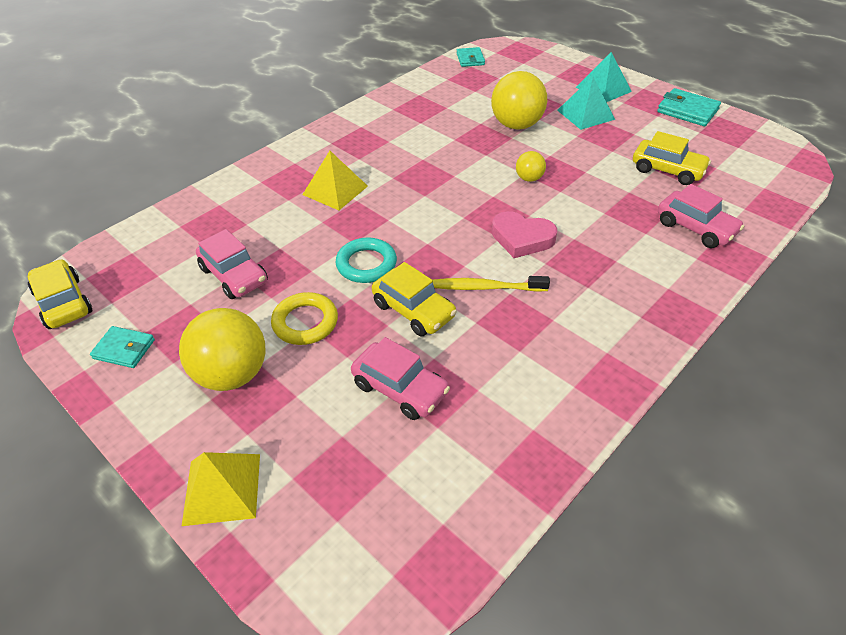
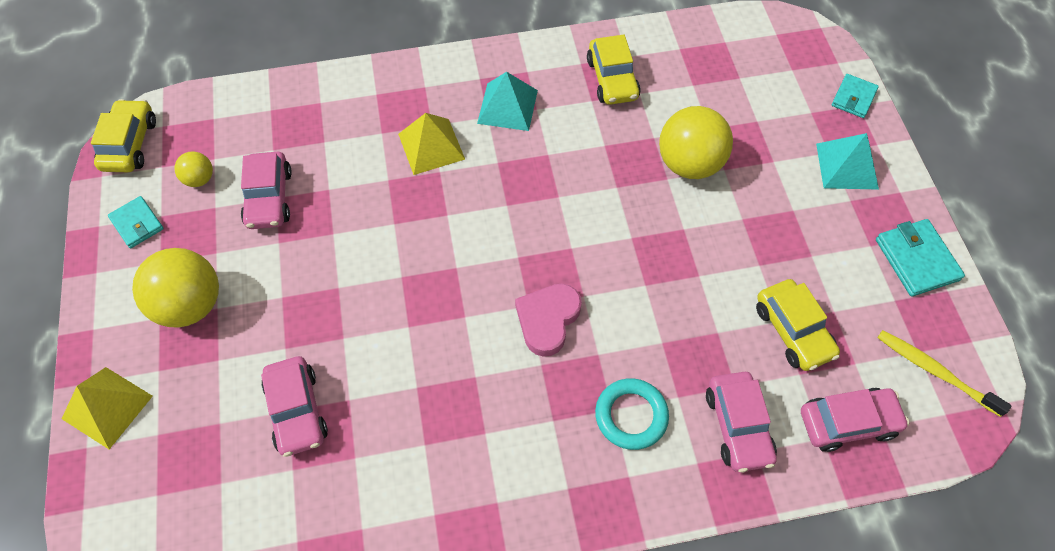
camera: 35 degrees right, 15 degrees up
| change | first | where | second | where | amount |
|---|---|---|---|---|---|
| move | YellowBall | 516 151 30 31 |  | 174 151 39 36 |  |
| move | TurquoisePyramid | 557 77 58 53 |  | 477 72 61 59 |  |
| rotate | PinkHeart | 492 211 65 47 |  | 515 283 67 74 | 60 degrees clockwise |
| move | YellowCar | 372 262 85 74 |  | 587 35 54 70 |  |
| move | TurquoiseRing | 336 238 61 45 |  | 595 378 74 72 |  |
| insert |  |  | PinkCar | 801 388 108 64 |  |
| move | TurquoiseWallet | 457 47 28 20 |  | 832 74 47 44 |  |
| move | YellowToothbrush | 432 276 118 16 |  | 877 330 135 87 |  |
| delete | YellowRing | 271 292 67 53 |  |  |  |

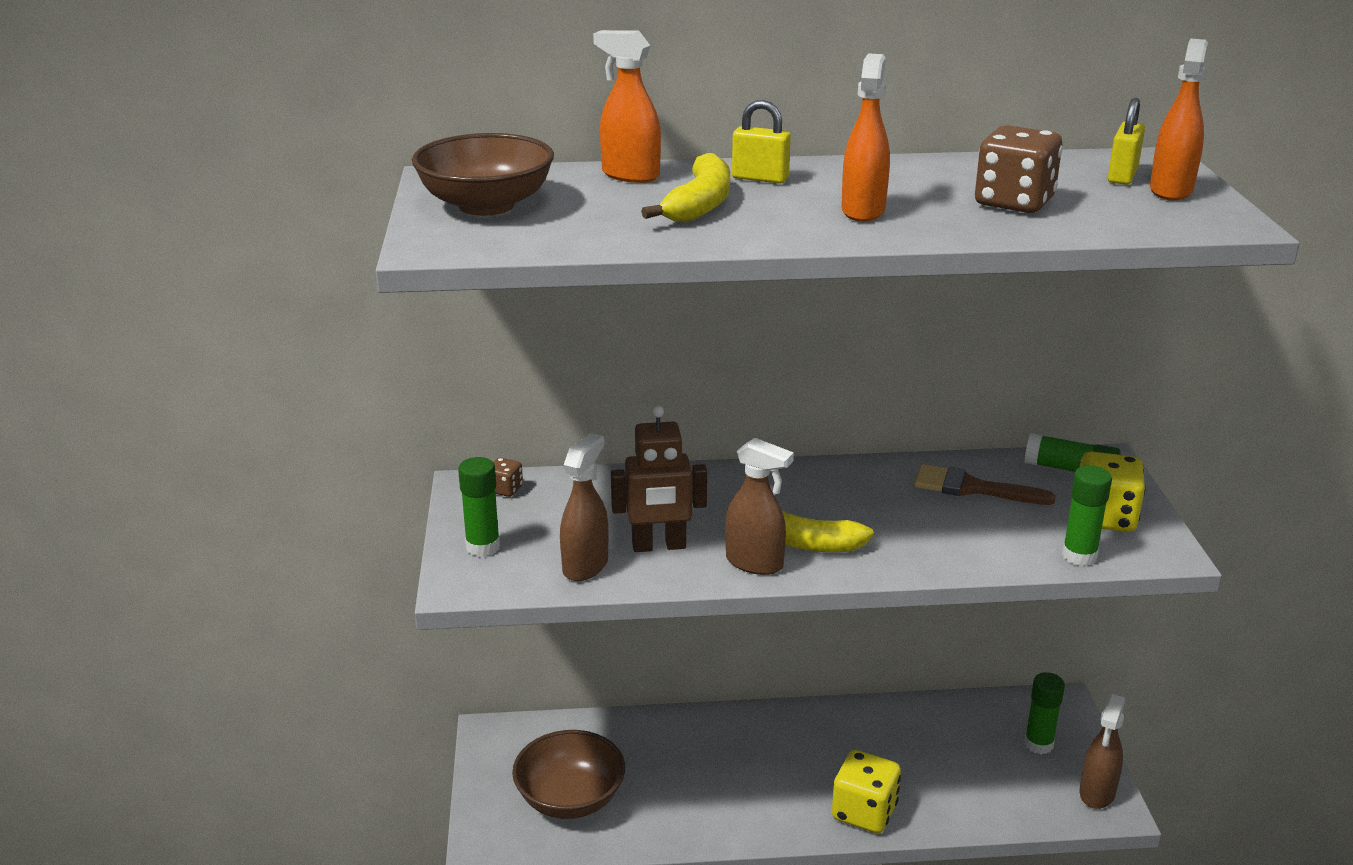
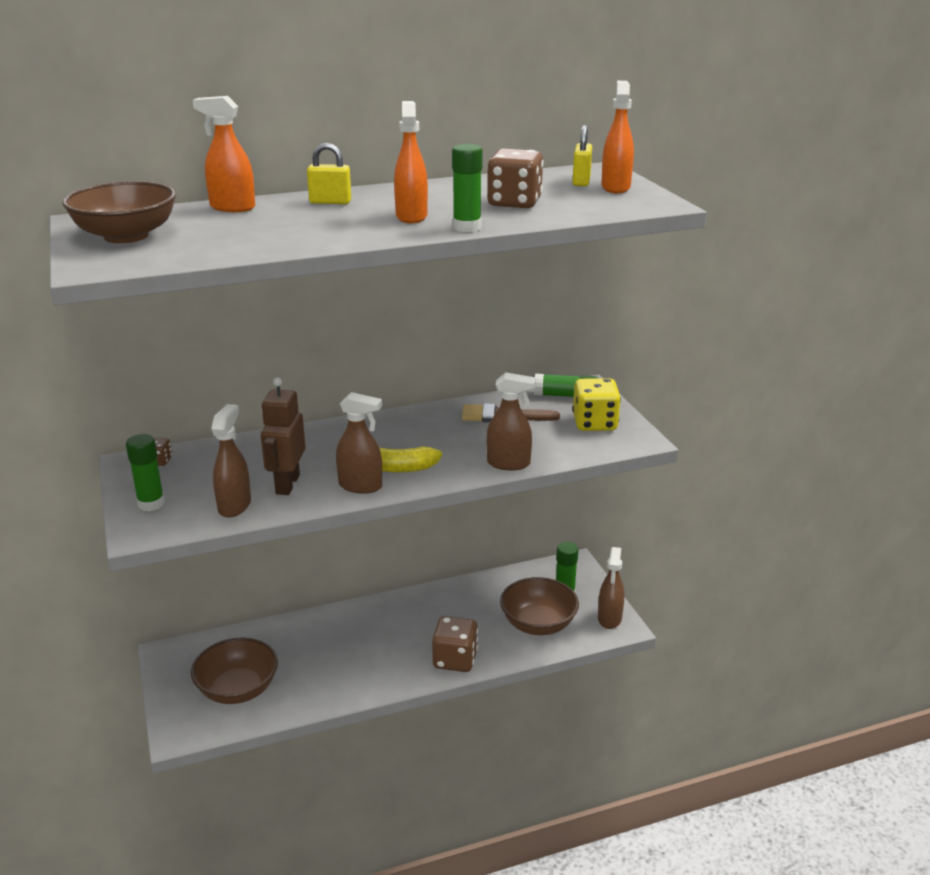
camera: 15 degrees left, 0 degrees up
| change | first | where | second | where | amount |
|---|---|---|---|---|---|
| rotate | BrownRobot | 611 405 96 147 |  | 261 377 44 118 | 120 degrees clockwise |
| recolor | YellowDice | 832 750 69 83 | BrownDice | 432 616 46 56 |  |
| move | GreenGlueStick | 1062 465 50 101 |  | 452 144 31 88 |  |
| insert |  |  | BrownSprayBottle | 487 372 49 98 |  |
| insert |  |  | BrownBowl | 500 577 79 58 |  |
| delete | YellowBanana | 641 153 89 69 |  |  |  |

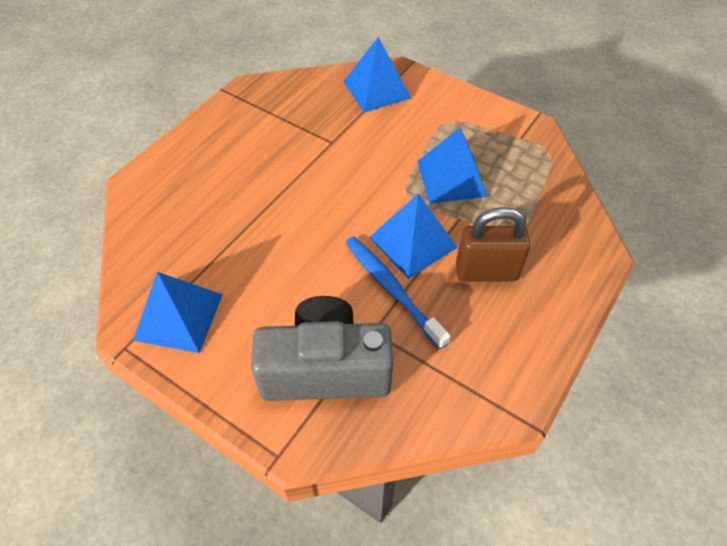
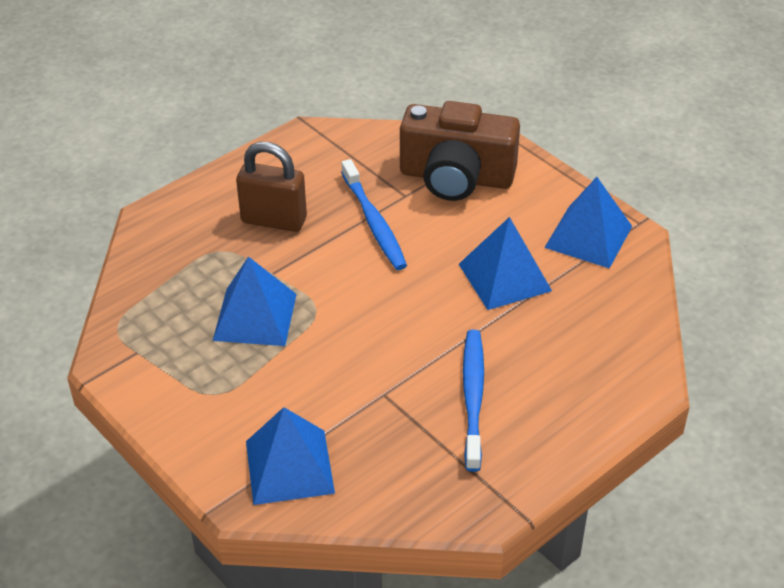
camera: 165 degrees left, 10 degrees down
| change | first | where | second | where | amount |
|---|---|---|---|---|---|
| recolor | GreyCamera | 251 296 143 105 | BrownCamera | 400 101 120 100 |  |
| move | BluePyramid | 369 193 89 86 |  | 459 217 93 93 |  |
| insert |  |  | BlueToothbrush | 463 330 21 142 |  |

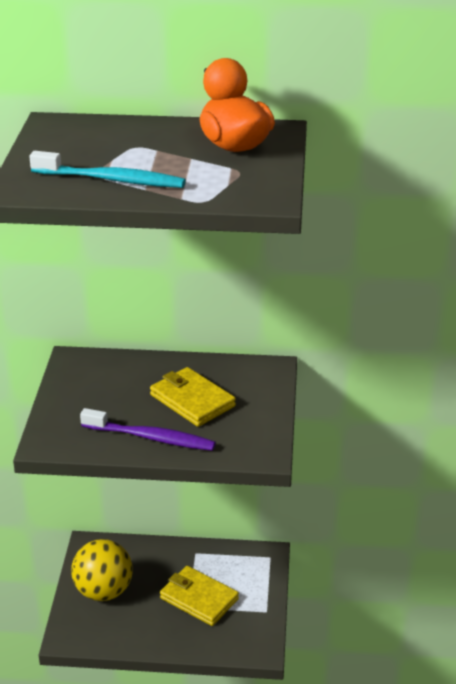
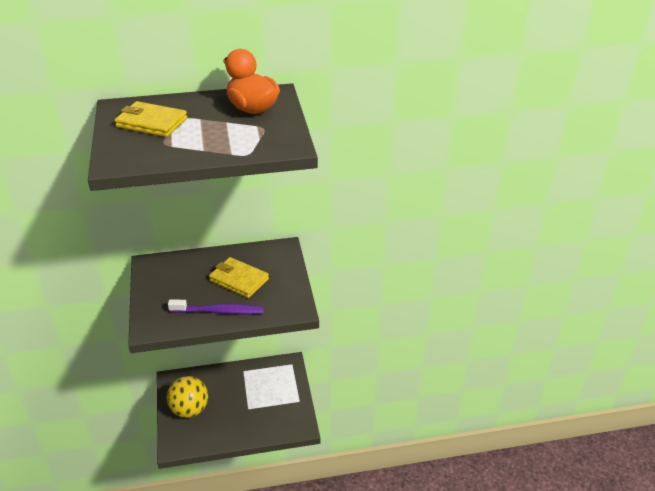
camera: 15 degrees left, 5 degrees up
| change | first | where | second | where | amount |
|---|---|---|---|---|---|
| move | YellowWallet | 160 566 79 60 |  | 115 101 72 36 |  |
| delete | TurquoiseToothbrush | 29 151 157 37 |  |  |  |

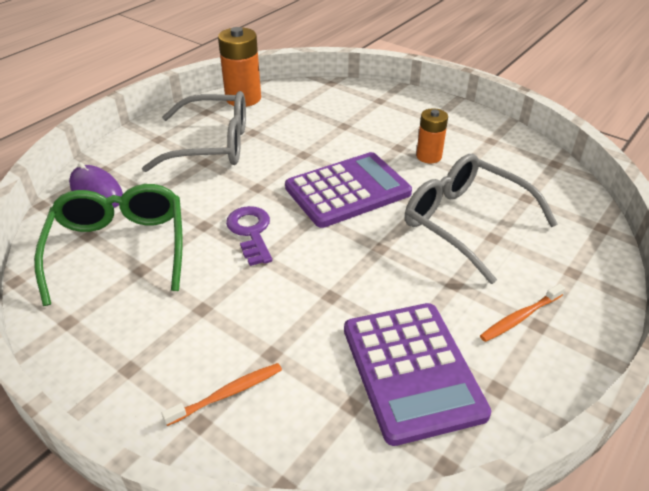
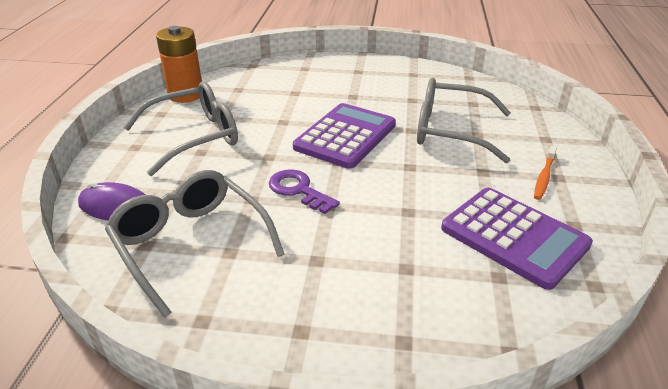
camera: 30 degrees left, 5 degrees down
| change | first | where | second | where | amount |
|---|---|---|---|---|---|
| recolor | GreenGlasses | 34 184 149 122 | GreyGlasses | 105 170 179 148 |  |
| delete | OrangeToothbrush | 162 363 120 63 |  |  |  |
| delete | OrangeBattery | 416 108 32 55 |  |  |  |

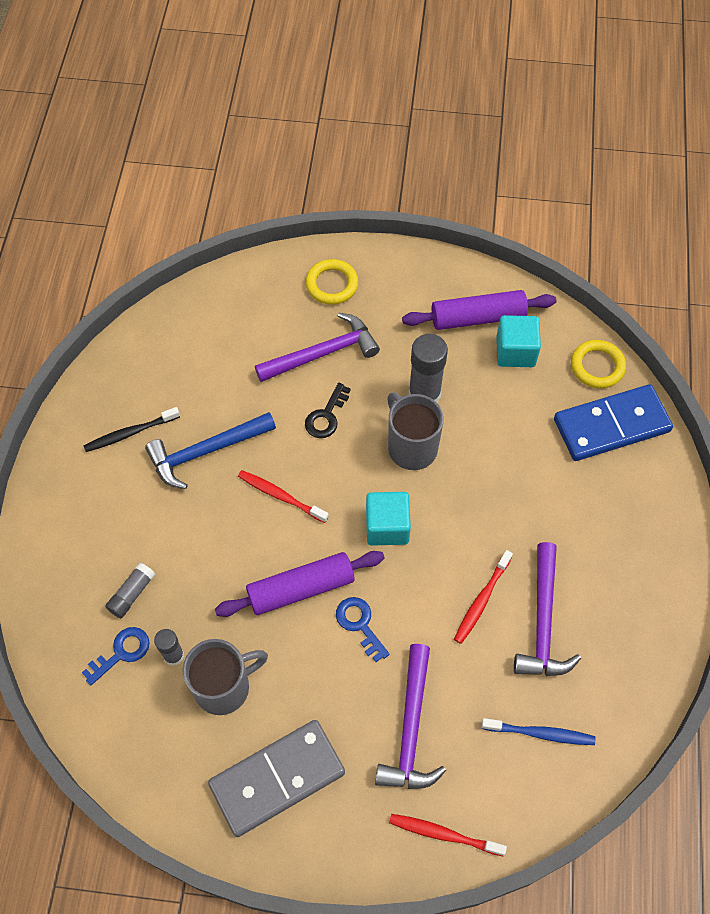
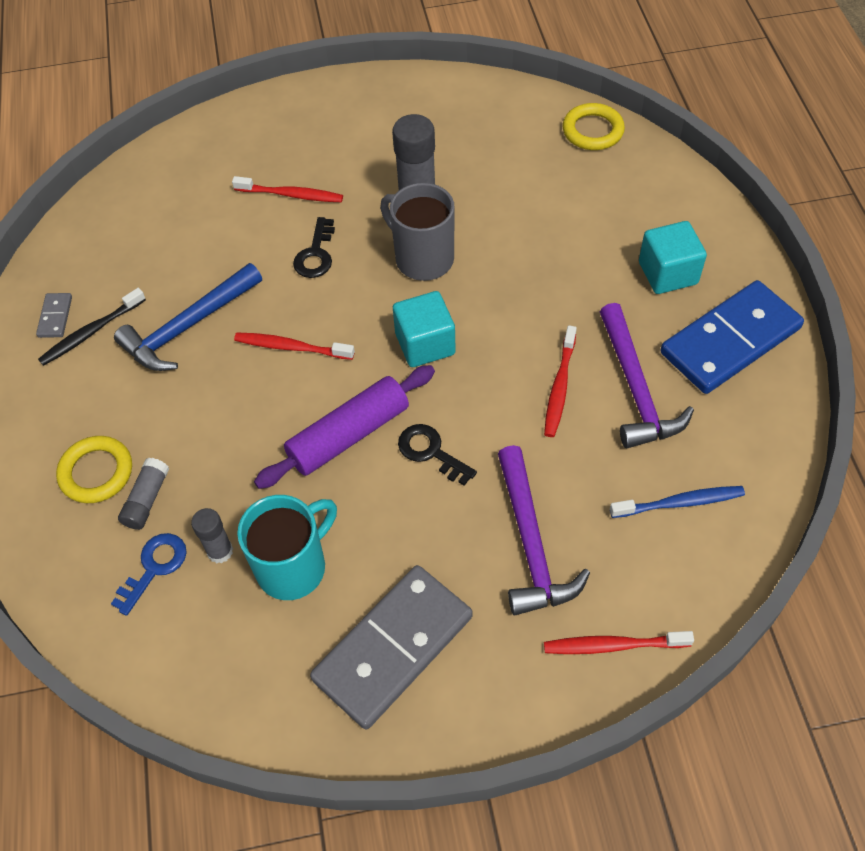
camera: 15 degrees left, 5 degrees down
| change | first | where | second | where | amount |
|---|---|---|---|---|---|
| insert |  |  | GreyDomino | 36 293 36 45 |  |
| move | YellowRing | 306 259 52 46 |  | 56 436 76 67 |  |
| replace | PurpleHammer | 255 313 125 69 | RedToothbrush | 232 176 111 26 |  |
| recolor | GreyMug | 183 639 85 76 | TurquoiseMug | 237 495 100 105 |  |
| recolor | BlueKey | 336 597 54 65 | BlackKey | 398 424 79 62 |  |
| move | TurquoiseCube | 496 315 45 52 |  | 639 221 68 73 |  |
| move | BlueDomino | 554 384 119 77 |  | 661 280 143 114 |  |
| delete | PurpleRollingPin | 402 290 154 40 |  |  |  |

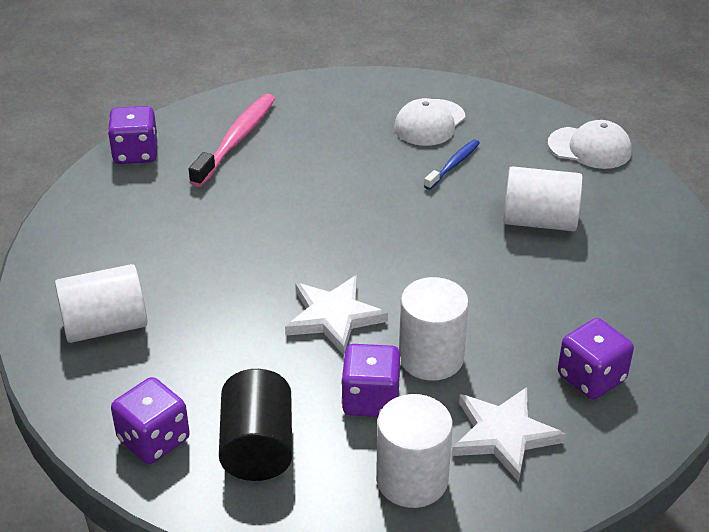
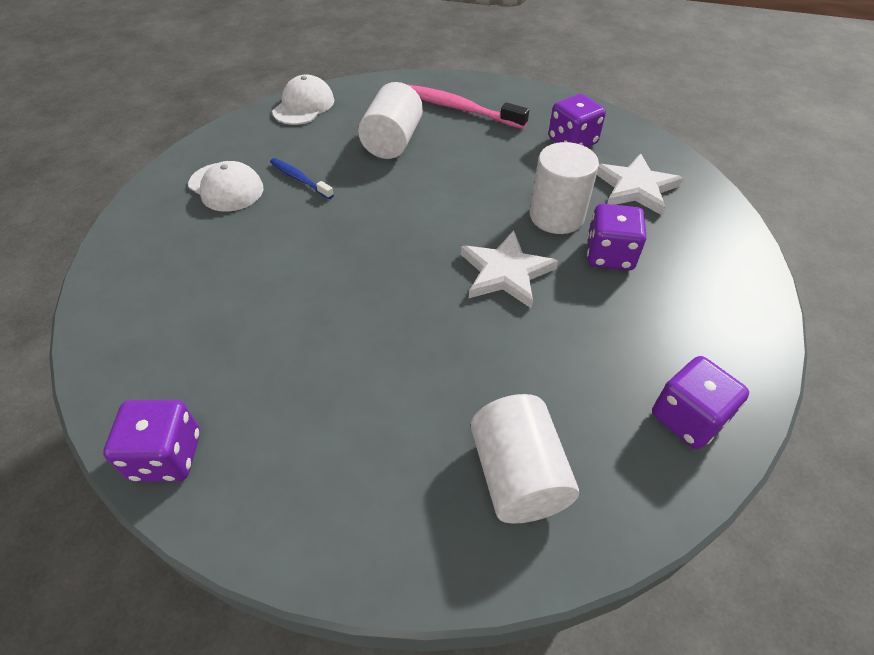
camera: 85 degrees left, 10 degrees up
| change | first | where | second | where | amount |
|---|---|---|---|---|---|
| move | PinkToothbrush | 189 94 86 93 |  | 408 85 121 44 |  |
| delete | BlackCylinder | 219 369 73 112 |  |  |  |
| delete | WhiteCylinder | 376 394 77 114 |  |  |  |

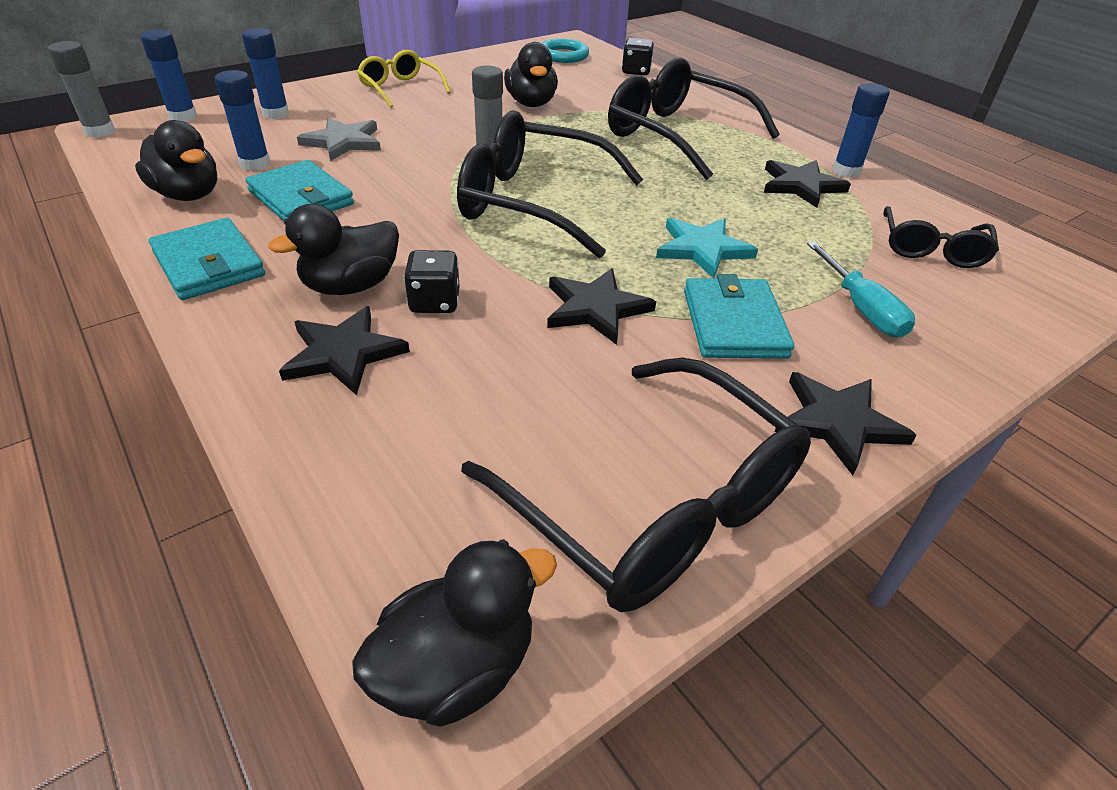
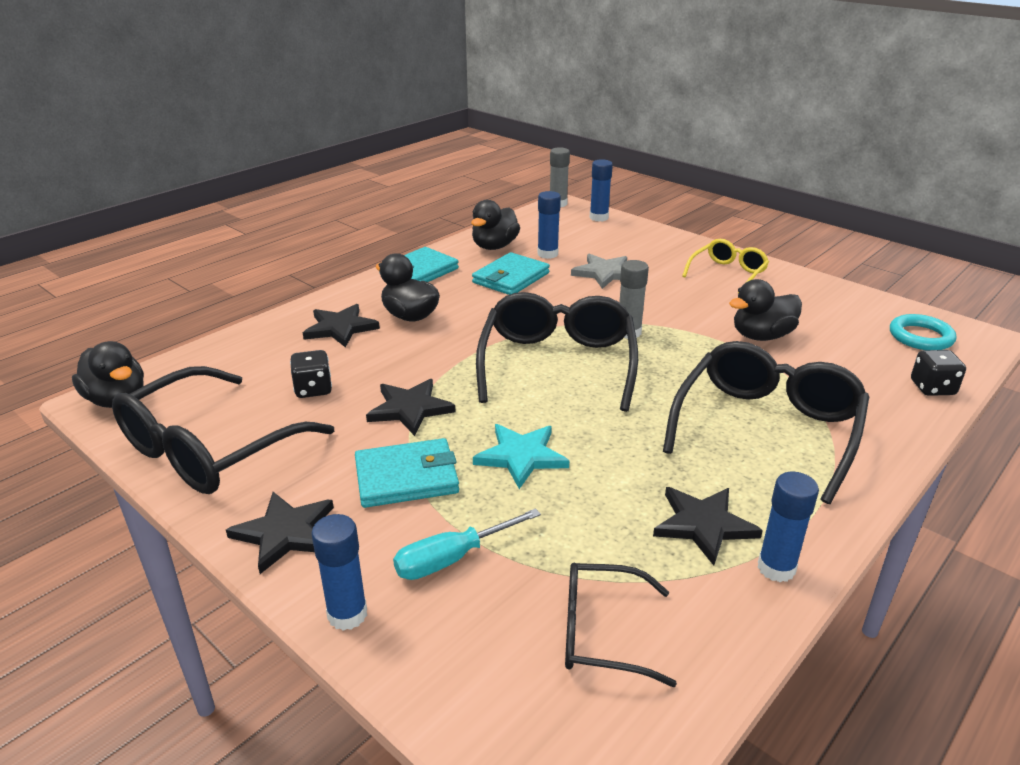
camera: 80 degrees right, 10 degrees down
| change | first | where | second | where | amount |
|---|---|---|---|---|---|
| move | BlackDice | 404 250 56 63 |  | 290 350 42 48 |  |
| move | BlueGlueStick | 242 28 47 91 |  | 311 514 56 117 |  |

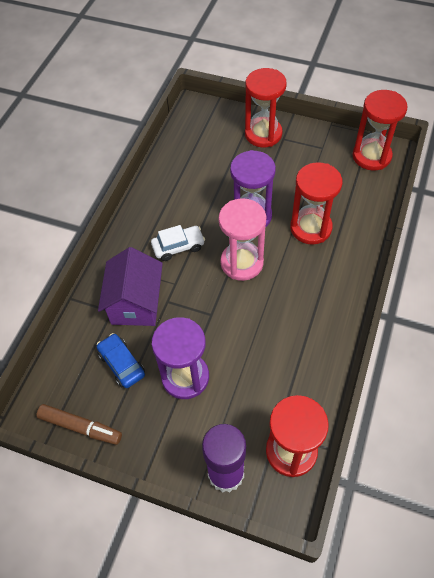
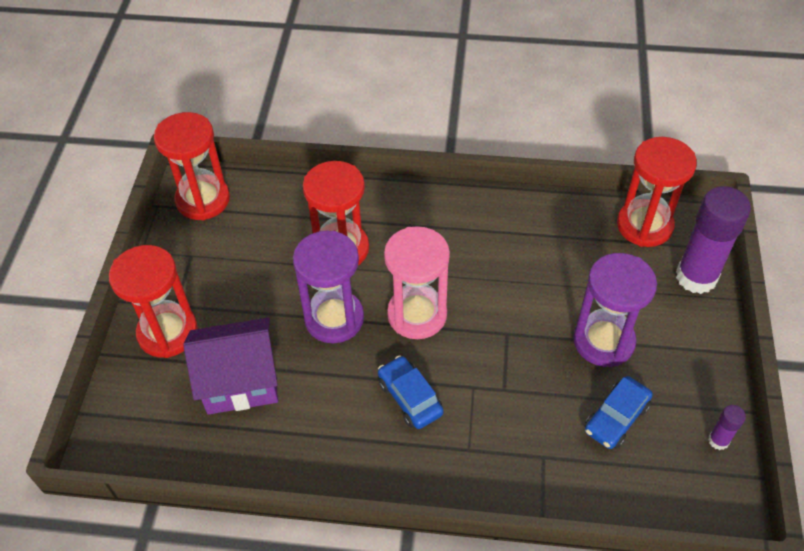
camera: 105 degrees left, 5 degrees down
| change | first | where | second | where | amount |
|---|---|---|---|---|---|
| move | PurpleHouse | 98 247 65 79 |  | 183 318 95 97 |  |
| recolor | WhiteCar | 151 225 54 36 | BlueCar | 378 355 66 74 |  |
| replace | BrownMarker | 37 404 85 41 | PurpleGlueStick | 708 405 38 45 |  |

